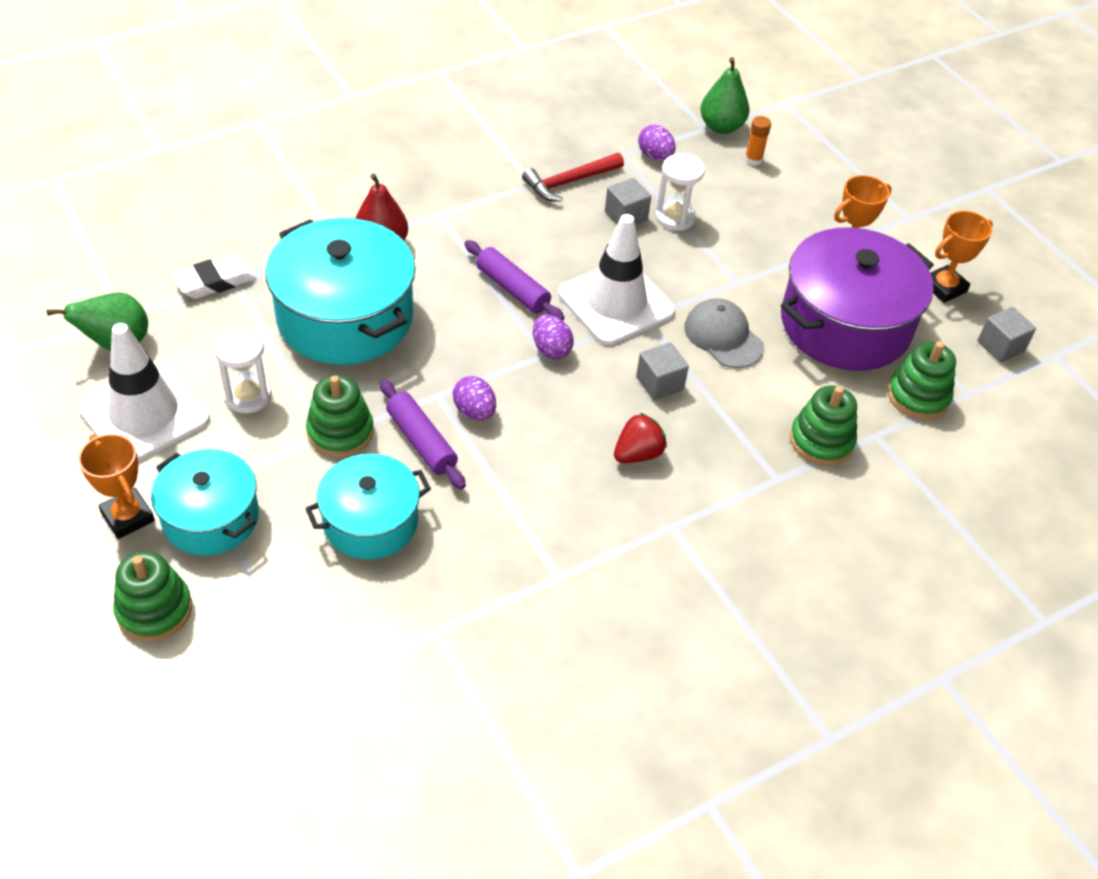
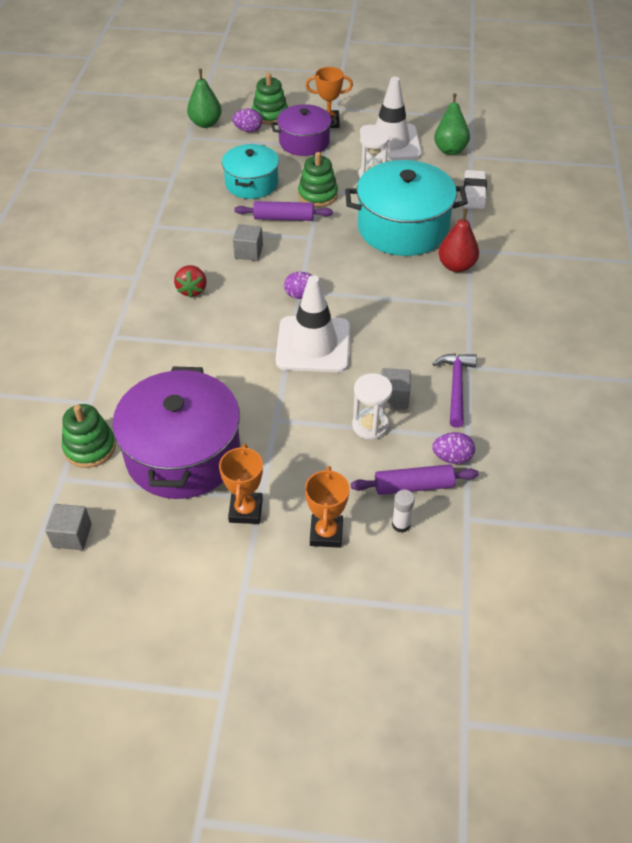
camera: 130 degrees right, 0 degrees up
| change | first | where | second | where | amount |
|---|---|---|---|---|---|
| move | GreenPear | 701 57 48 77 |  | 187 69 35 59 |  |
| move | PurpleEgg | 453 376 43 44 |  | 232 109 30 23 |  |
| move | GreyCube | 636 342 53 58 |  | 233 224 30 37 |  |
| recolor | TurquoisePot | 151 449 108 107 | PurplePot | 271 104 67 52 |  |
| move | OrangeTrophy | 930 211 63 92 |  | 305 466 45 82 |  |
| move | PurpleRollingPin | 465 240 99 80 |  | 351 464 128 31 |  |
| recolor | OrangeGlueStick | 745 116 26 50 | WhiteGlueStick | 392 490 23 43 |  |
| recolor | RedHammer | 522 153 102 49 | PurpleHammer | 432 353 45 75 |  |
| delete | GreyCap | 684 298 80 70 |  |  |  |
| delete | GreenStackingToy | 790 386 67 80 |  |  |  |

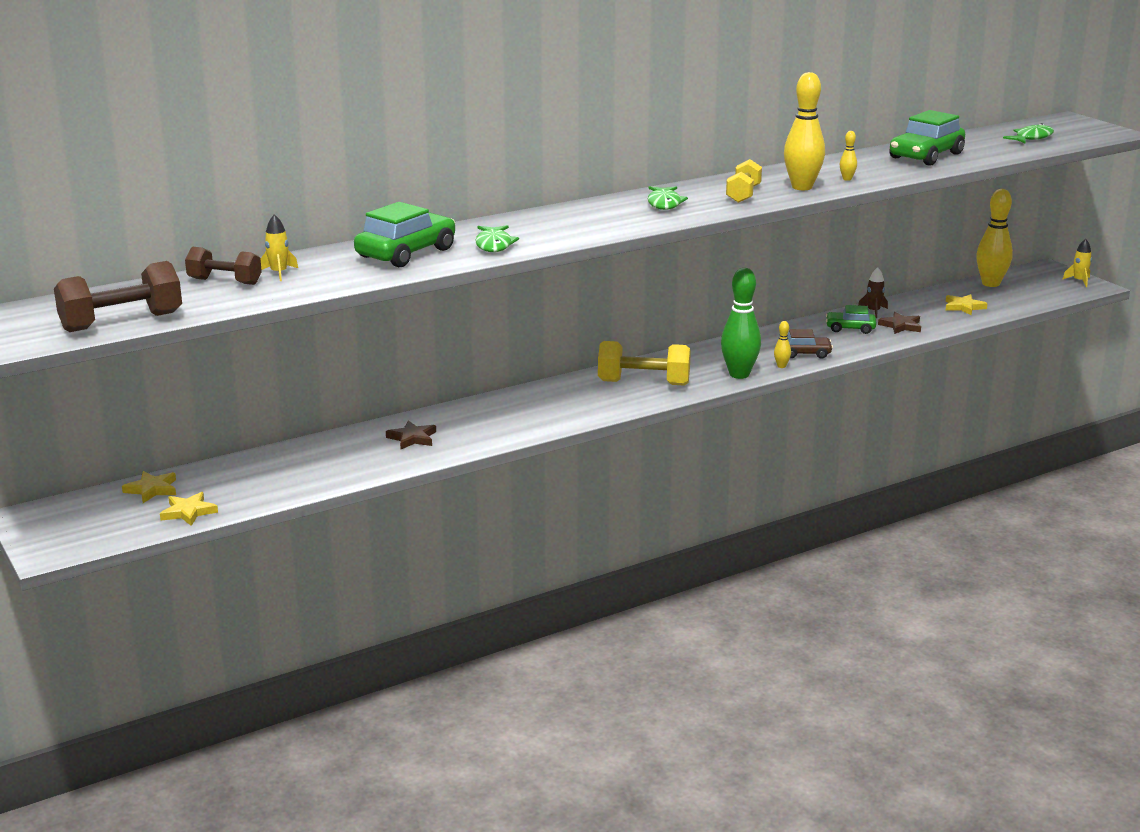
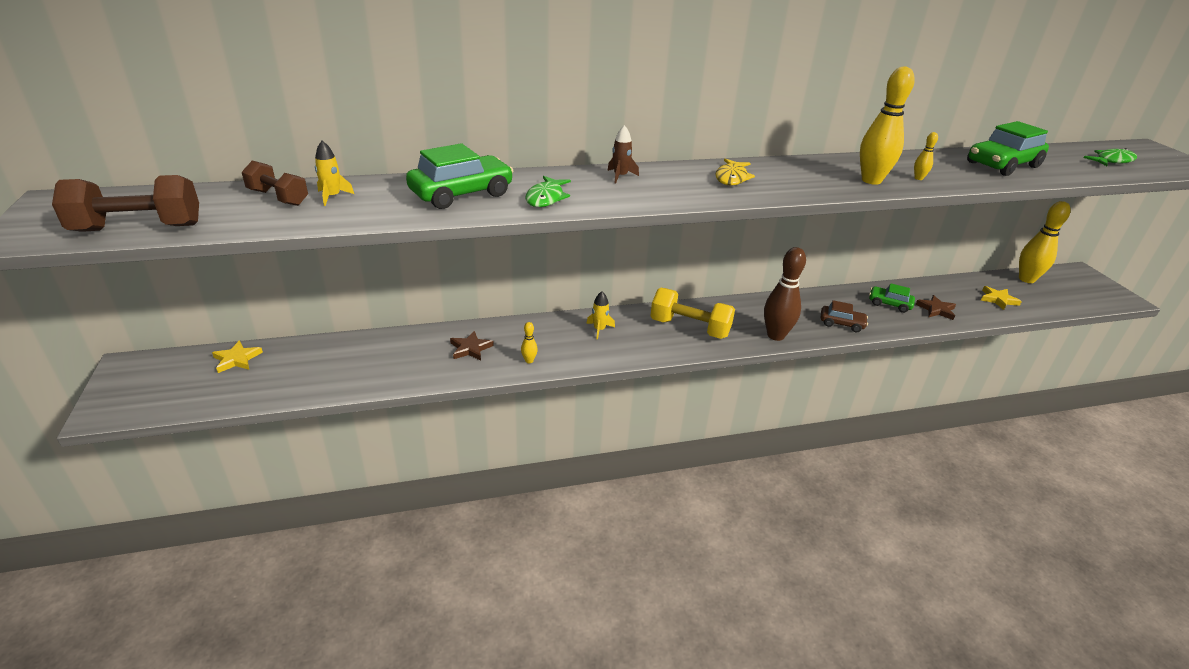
camera: 15 degrees right, 10 degrees up
| change | first | where | second | where | amount |
|---|---|---|---|---|---|
| move | YellowBowlingPin | 774 321 17 47 |  | 521 322 17 41 |  |
| move | YellowRocket | 1062 239 30 48 |  | 586 291 29 49 |  |
| move | BrownRocket | 858 267 30 51 |  | 607 125 32 59 |  |
| recolor | GreenFish | 648 186 40 24 | YellowFish | 715 159 40 27 |  |
| recolor | GreenBowlingPin | 721 268 40 111 | BrownBowlingPin | 764 247 42 94 |  |
| delete | YellowStar | 160 492 58 34 |  |  |  |
| delete | YellowDumbbell | 726 159 36 44 |  |  |  |

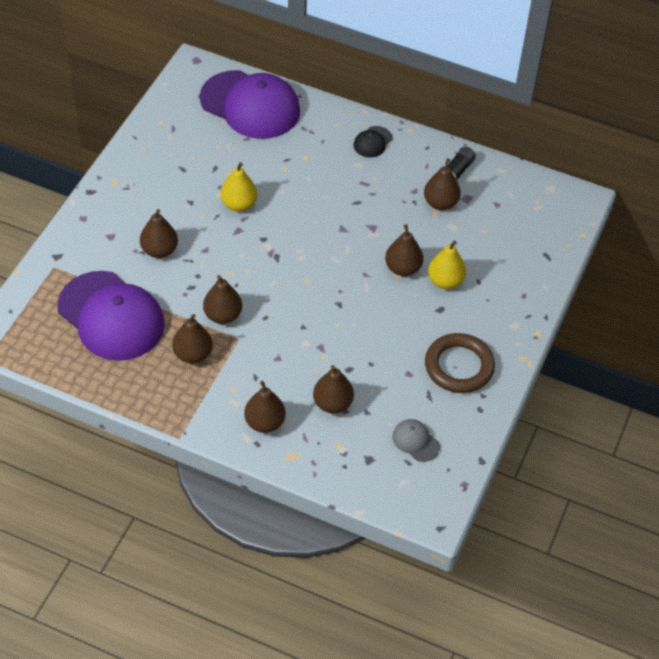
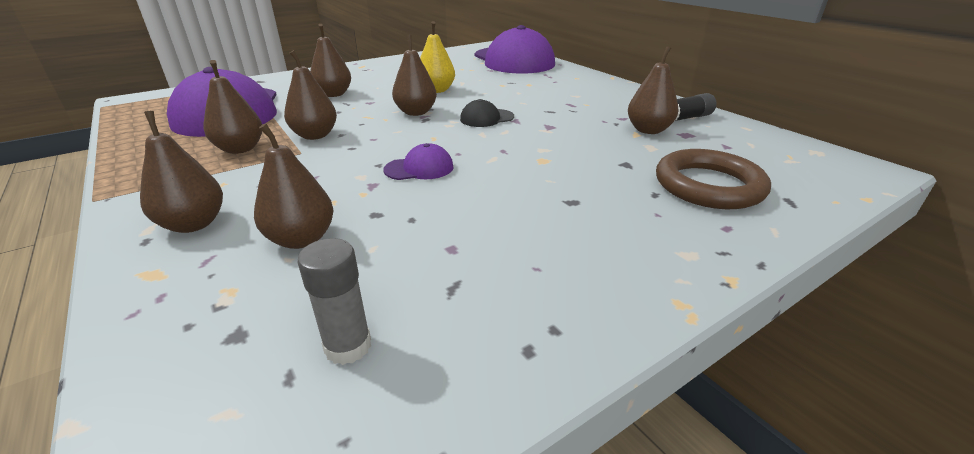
camera: 35 degrees right, 20 degrees down
| change | first | where | second | where | amount |
|---|---|---|---|---|---|
| replace | GreyCap | 392 419 48 43 | GreyGlueStick | 298 238 73 127 |  |
| insert |  |  | PurpleCap | 383 143 71 37 |  |
| move | BrownPear | 385 224 38 52 |  | 392 35 45 81 |  |
| move | BlackCap | 354 126 38 31 |  | 460 99 54 28 |  |
| move | BrownRing | 425 333 70 60 |  | 656 149 115 60 |  |
| delete | YellowPear | 428 241 38 48 |  |  |  |

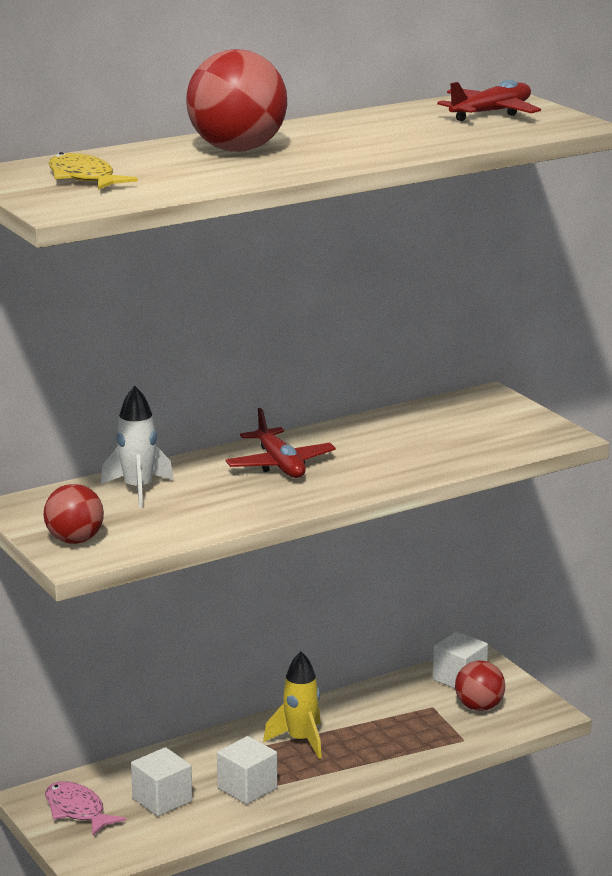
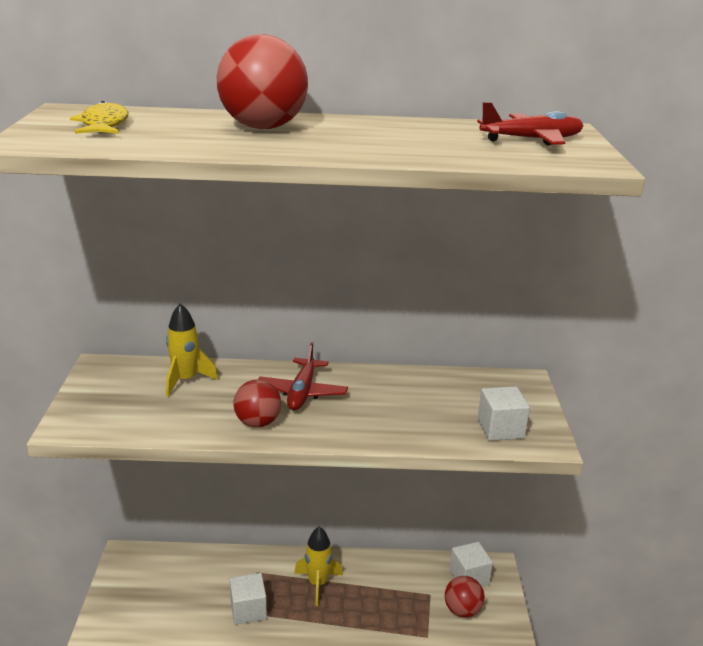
camera: 30 degrees right, 5 degrees up
| change | first | where | second | where | amount |
|---|---|---|---|---|---|
| recolor | WhiteRocket | 101 386 73 122 | YellowRocket | 166 303 52 94 |  |
| move | RedBall | 43 484 61 60 |  | 233 380 48 48 |  |
| move | WhiteCube | 131 747 61 69 |  | 478 386 52 55 |  |
| delete | PinkFish | 45 781 81 55 |  |  |  |

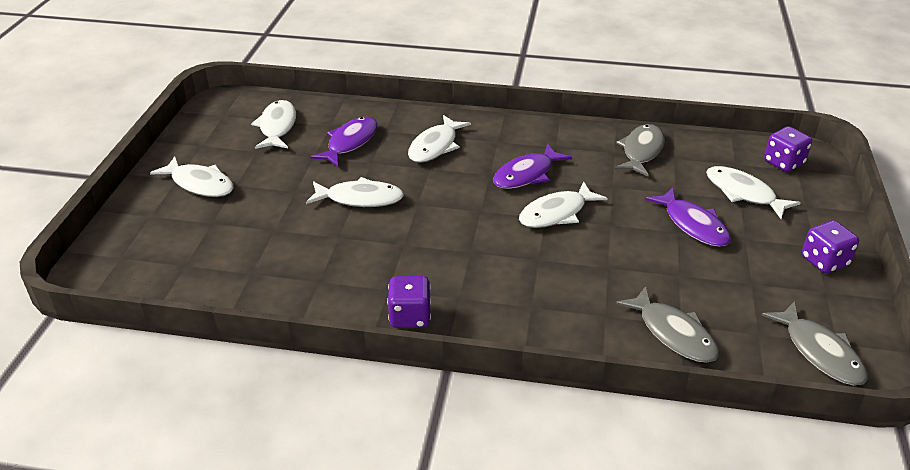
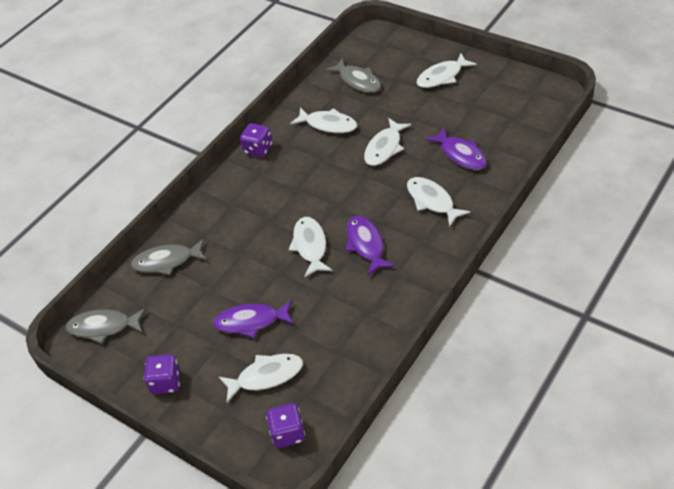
camera: 120 degrees right, 10 degrees up
| change | first | where | second | where | amount |
|---|---|---|---|---|---|
| move | WhiteFish | 251 100 45 49 |  | 290 107 67 26 |  |
| move | GreyFish | 615 124 50 52 |  | 325 58 56 34 |  |

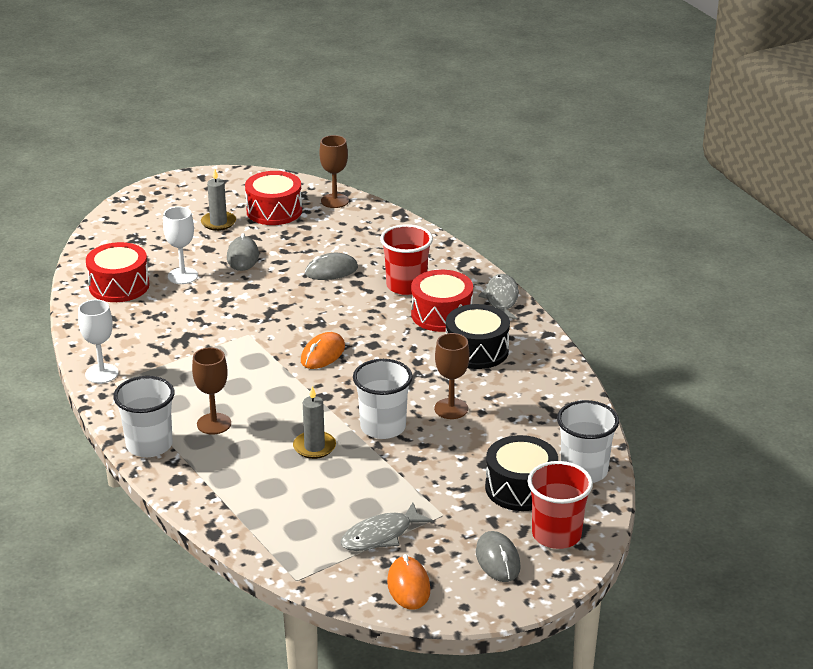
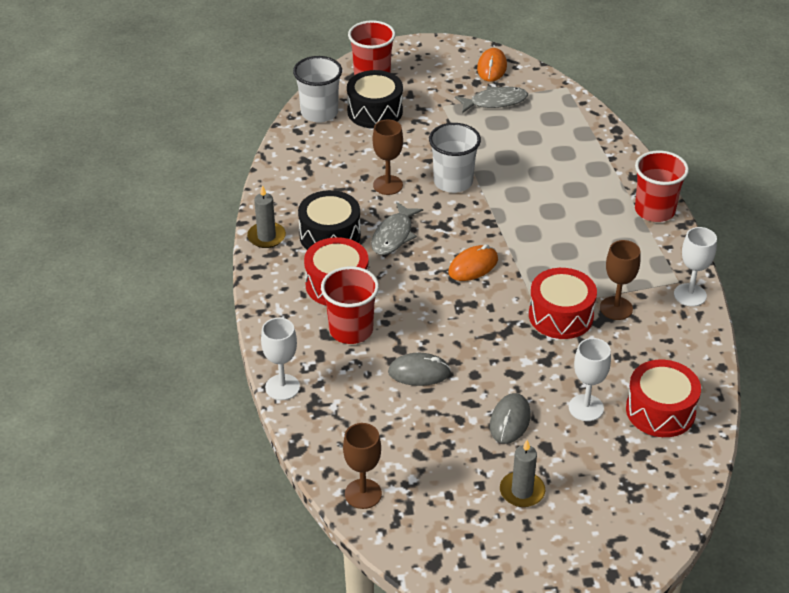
camera: 160 degrees left, 10 degrees up
| change | first | where | second | where | amount |
|---|---|---|---|---|---|
| move | GreyCandle | 293 386 43 73 |  | 247 185 39 63 |  |
| insert |  |  | WhiteGoblet | 261 318 39 82 |  |
| move | GreyFish | 478 274 41 46 |  | 371 202 52 53 |  |
| move | RedDrum | 245 171 57 54 |  | 529 268 68 71 |  |
| move | BrownGoblet | 192 347 39 88 |  | 600 240 40 80 |  |
| recolor | WhiteCup | 113 376 62 81 | RedCup | 635 151 54 71 |  |
| delete | GreyMouse | 476 531 45 51 |  |  |  |

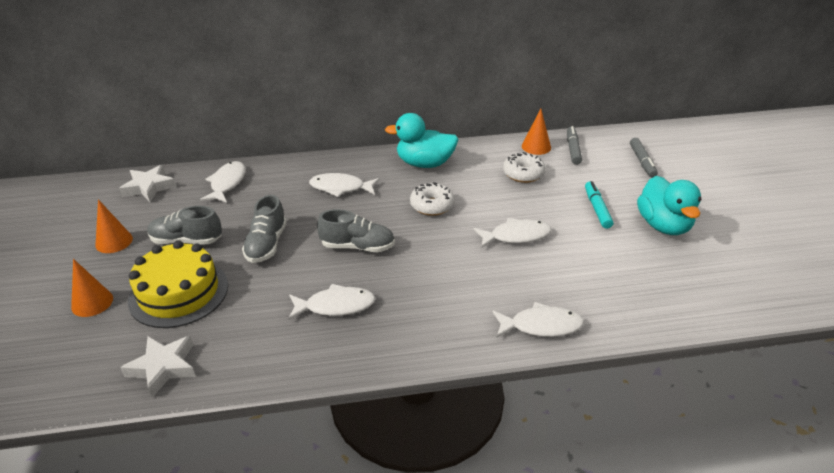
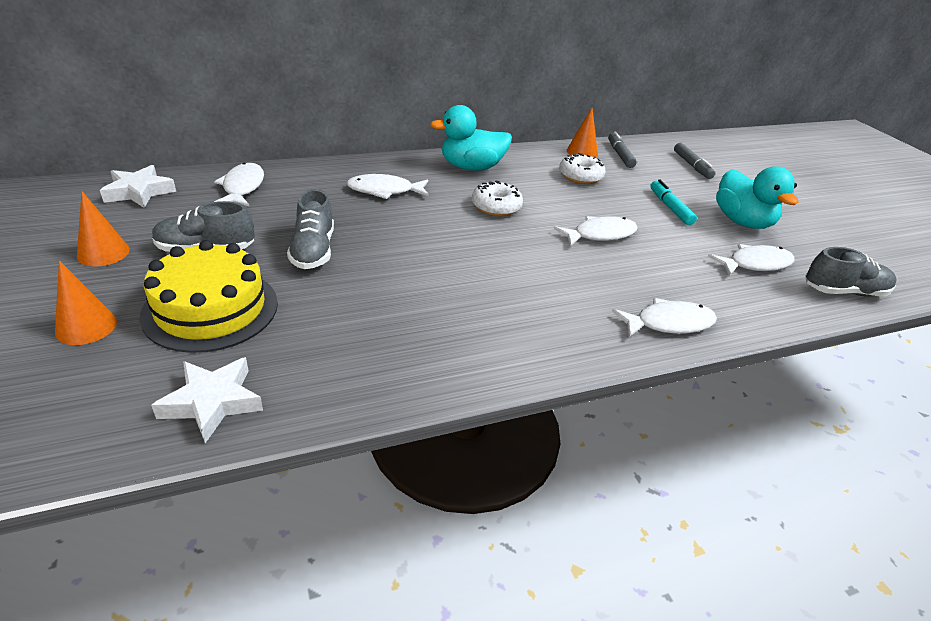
camera: 15 degrees left, 0 degrees up
| change | first | where | second | where | amount |
|---|---|---|---|---|---|
| move | WhiteFish | 288 284 88 36 |  | 708 244 87 32 |  |
| move | GreyShoe | 317 209 78 43 |  | 805 247 91 50 |  |

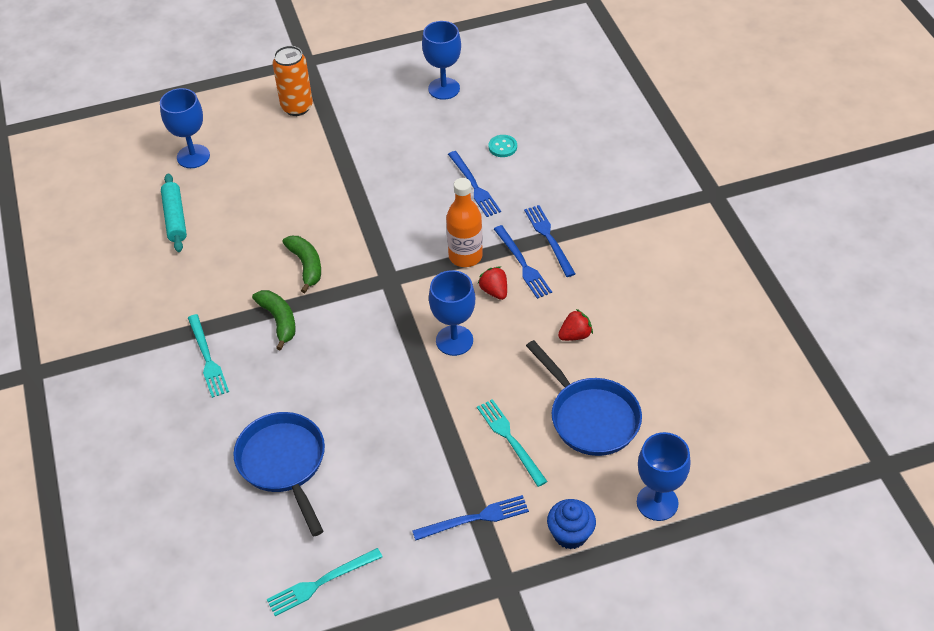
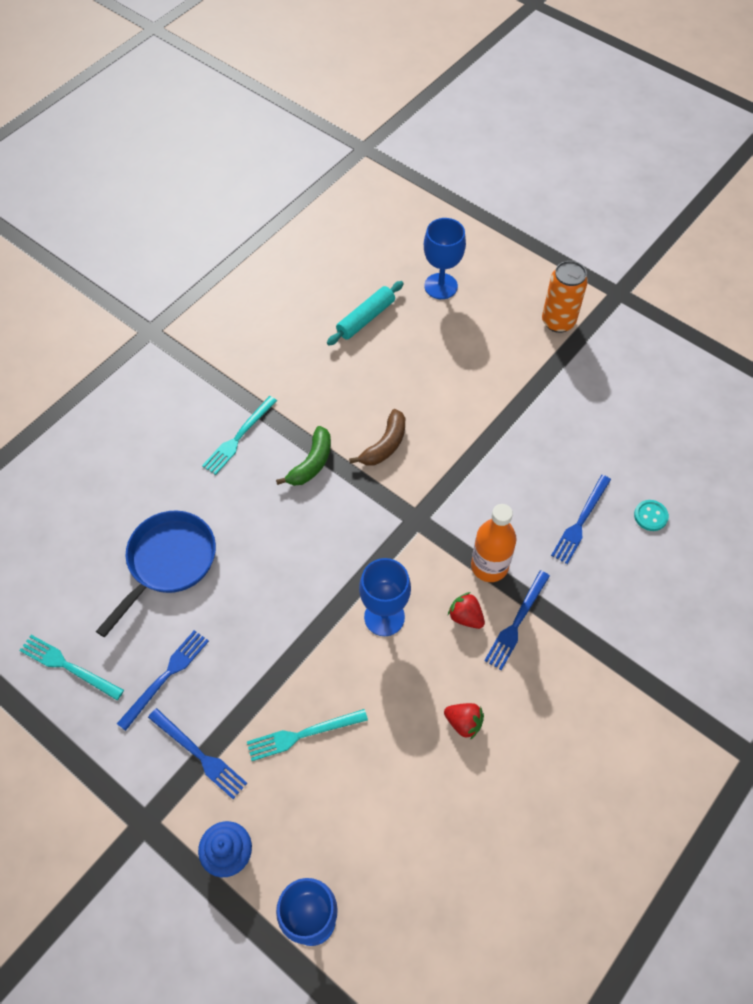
camera: 55 degrees right, 10 degrees up
| change | first | where | second | where | amount |
|---|---|---|---|---|---|
| move | BlueFork | 524 205 52 72 |  | 117 630 92 101 |  |
| rotate | TurquoiseFork | 477 399 71 88 |  | 247 709 121 52 | 135 degrees counterclockwise |
| recolor | GreenBanana | 282 236 39 57 | BrownBanana | 349 409 56 57 |  |
| rotate | RedStrawberry | 478 267 29 33 |  | 448 592 37 37 | 75 degrees counterclockwise |
| delete | BlueGoblet | 422 21 39 79 |  |  |  |
| delete | BluePan | 526 340 116 116 |  |  |  |

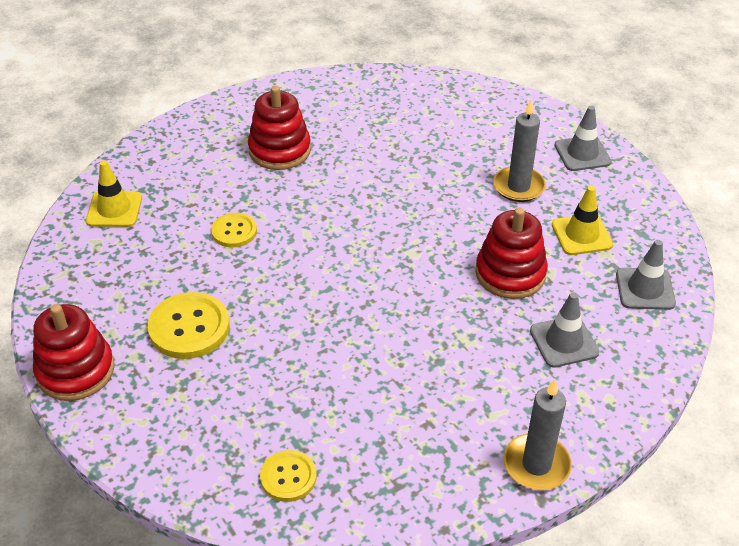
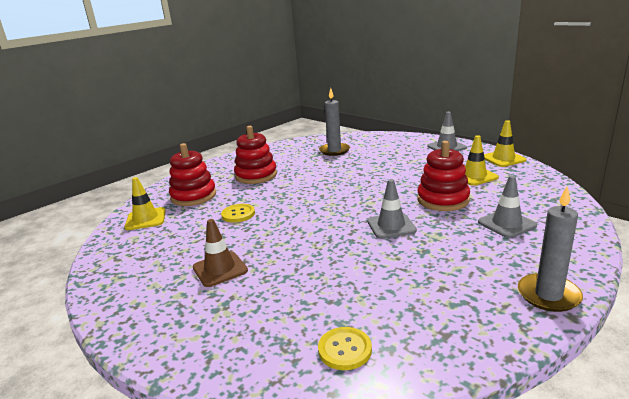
camera: 10 degrees left, 20 degrees down
| change | first | where | second | where | amount |
|---|---|---|---|---|---|
| move | RedStackingToy | 33 304 82 97 |  | 169 143 47 63 |  |
| replace | YellowButton | 148 292 82 67 | BrownTrafficCone | 193 219 55 68 |  |
| move | GreyCandle | 493 99 53 103 |  | 319 88 31 68 |  |
| move | GreyTrafficCone | 616 240 60 70 |  | 367 179 50 60 |  |
| insert |  |  | YellowTrafficCone | 484 120 42 47 |  |

